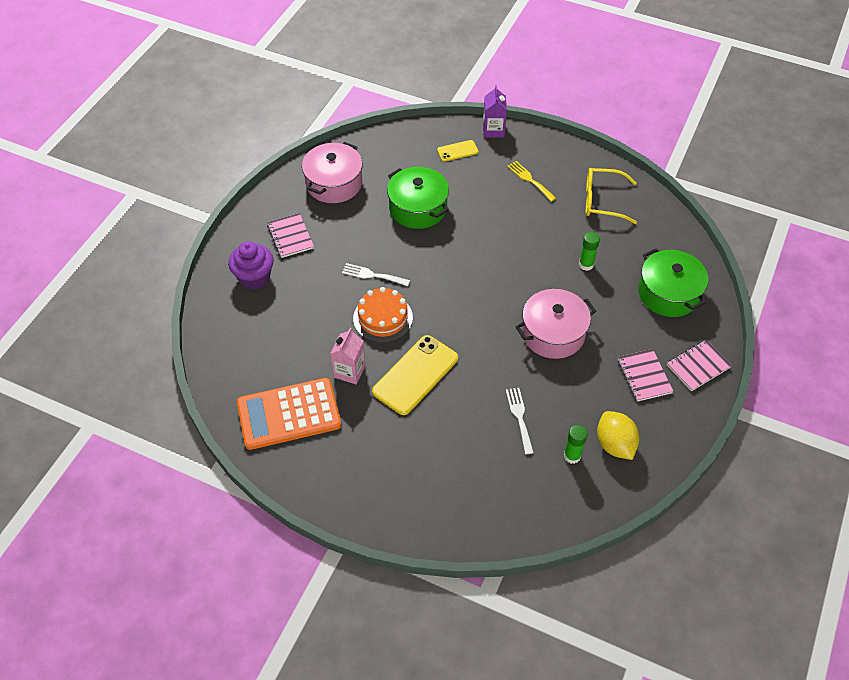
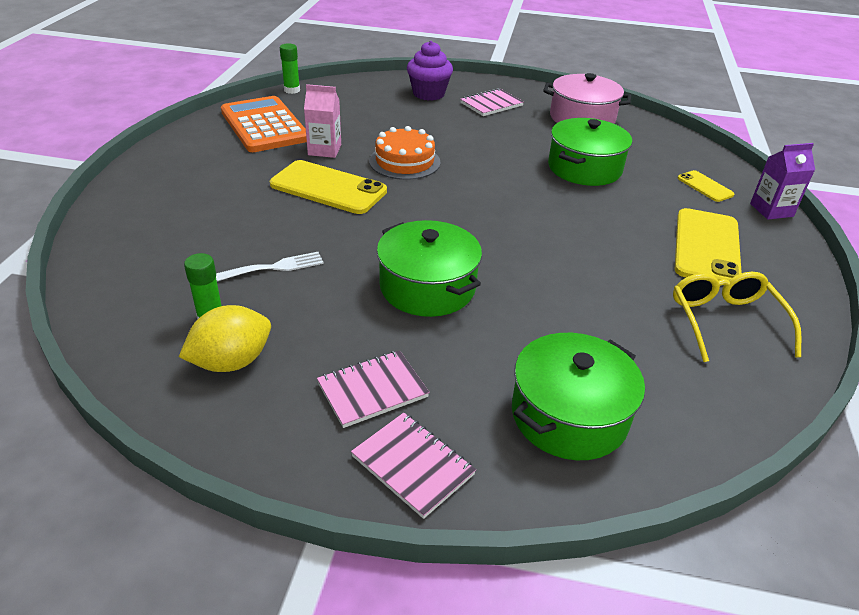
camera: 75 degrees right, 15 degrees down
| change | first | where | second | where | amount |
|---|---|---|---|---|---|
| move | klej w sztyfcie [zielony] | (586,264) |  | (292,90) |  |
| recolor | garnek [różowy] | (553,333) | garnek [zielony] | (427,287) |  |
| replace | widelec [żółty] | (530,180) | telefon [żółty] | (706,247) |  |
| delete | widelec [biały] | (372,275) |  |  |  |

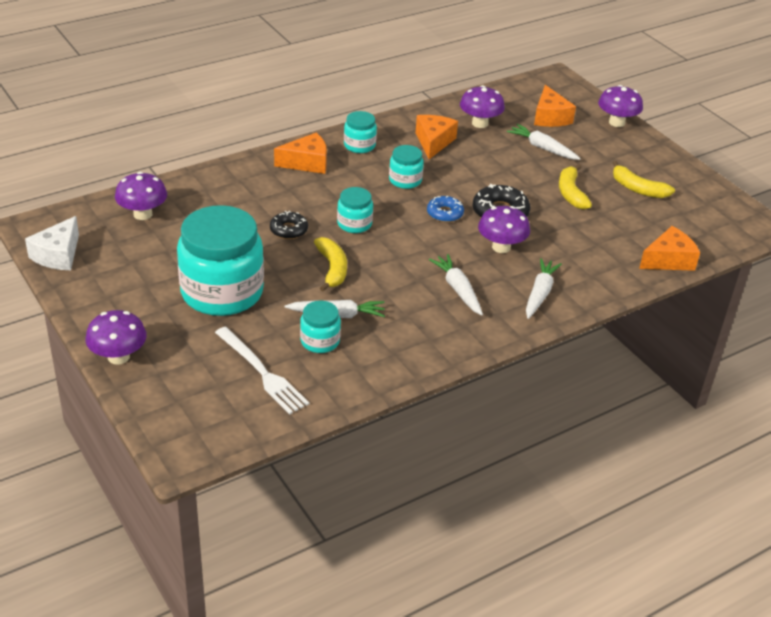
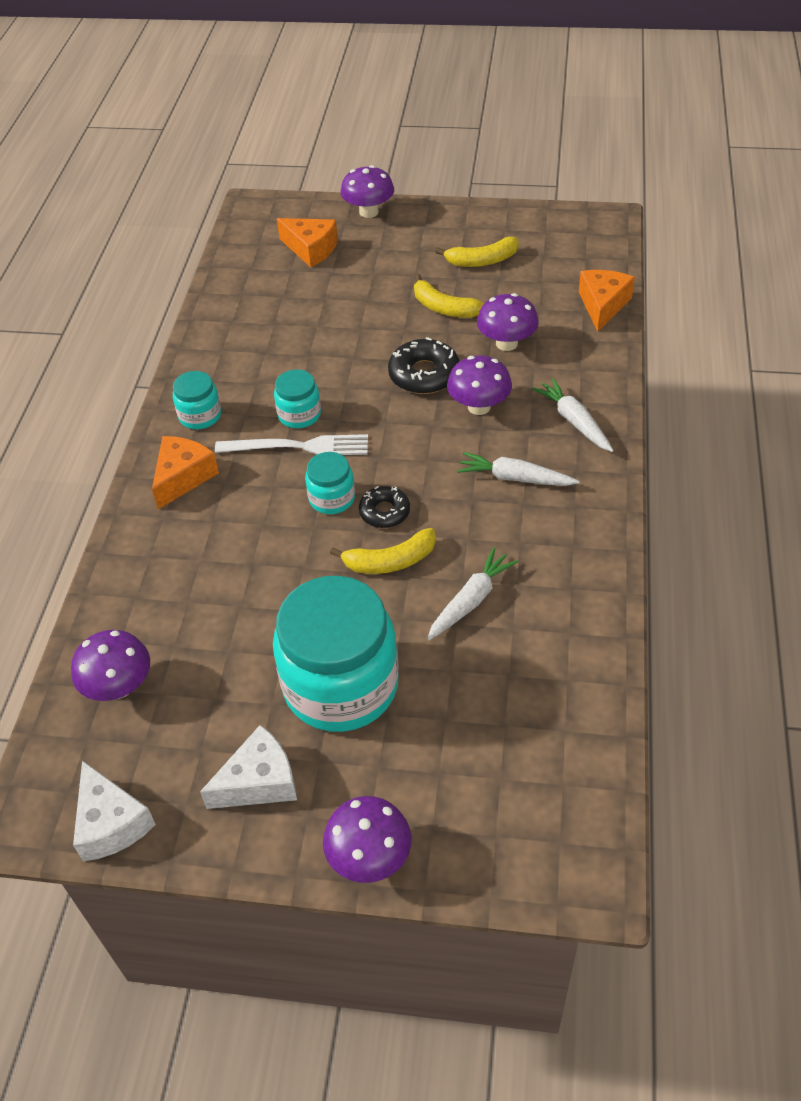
camera: 45 degrees left, 10 degrees up
| change | first | where | second | where | amount |
|---|---|---|---|---|---|
| insert |  |  | ser [biały] | (259,781) |  |
| move | widelec [biały] | (262,372) |  | (298,447) |  |
| rotate | banan [żółty] | (332,269) |  | (390,561) | 135 degrees clockwise |
| move | donut [czarny] | (289,230) |  | (384,512) |  |
| move | grzyb [fioletowy] | (480,123) |  | (506,343) |  |
| delete | słoik [turkusowy] | (320,341) |  |  |  |
| delete | ser [pomarańczowy] | (433,142) |  |  |  |
| delete | donut [niebieski] | (445,213) |  |  |  |
| delete | marchewka [biały] | (542,148) |  |  |  |

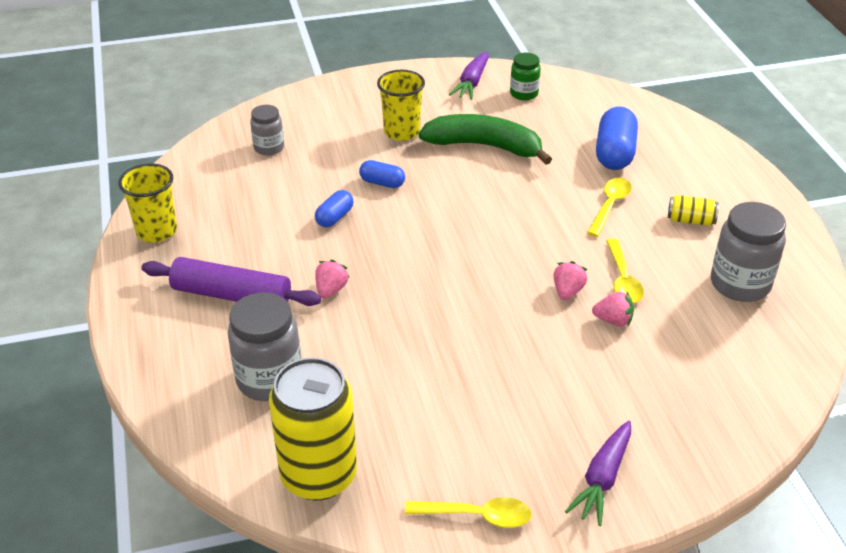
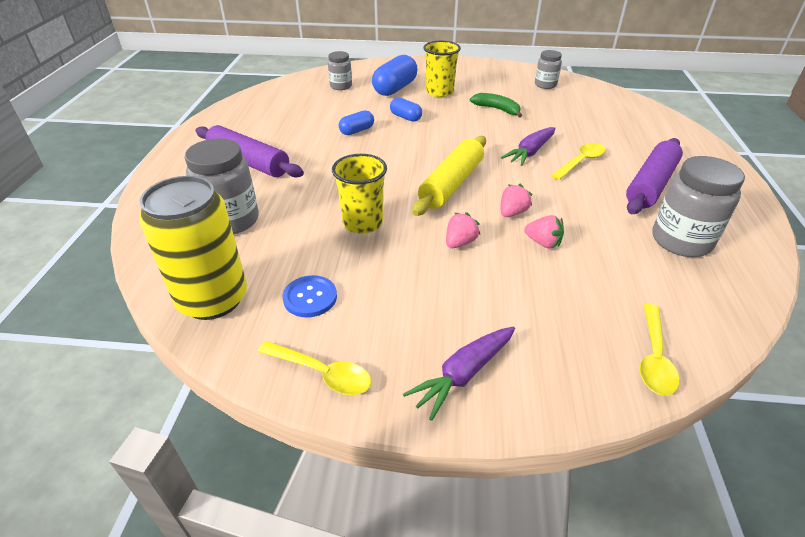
camera: 20 degrees right, 0 degrees up
| change | first | where | second | where | amount |
|---|---|---|---|---|---|
| insert |  |  | guzik [niebieski] | (310,297) |  |
| move | szklanka [żółty] | (157,231) |  | (362,223) |  |
| move | kapsułka [niebieski] | (614,153) |  | (395,89) |  |
| insert |  |  | wałek do ciasta [żółty] | (451,184) |  |
| move | truskawka [różowy] | (331,290) |  | (460,243) |  |
| resize | banan [zielony] | (485,146) |  | (497,109) | x0.55 |
| move | marchewka [fioletowy] | (472,83) |  | (530,152) |  |
| recolor | słoik [zielony] | (524,94) | słoik [szary] | (545,85) |  |
| replace | puszka [żółty] | (690,220) | wałek do ciasta [fioletowy] | (650,185) |  |
| move | łyżka [żółty] | (623,279) |  | (654,357) |  |

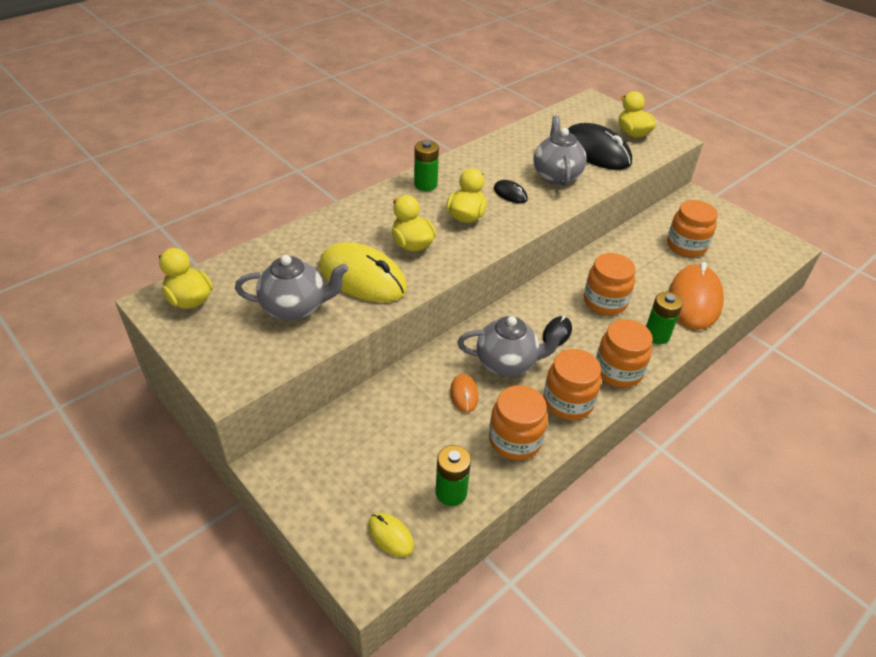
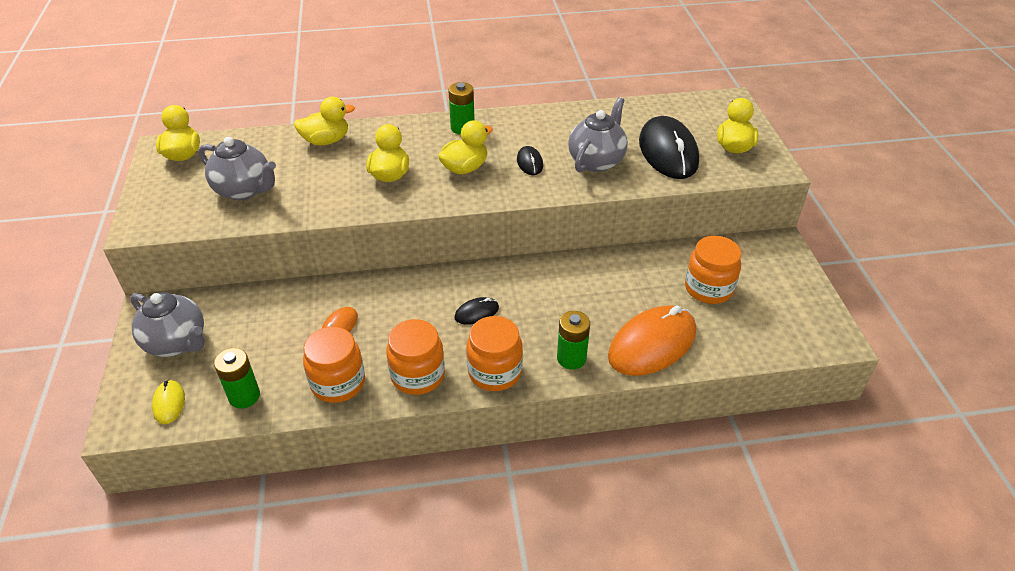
camera: 35 degrees right, 0 degrees up
| change | first | where | second | where | amount |
|---|---|---|---|---|---|
| move | imbryk [szary] | (507,363) |  | (177,343) |  |
| insert |  |  | kaczka [żółty] | (326,141) |  |
| delete | myszka [żółty] | (362,277) |  |  |  |
| delete | słoik [pomarańczowy] | (605,302) |  |  |  |

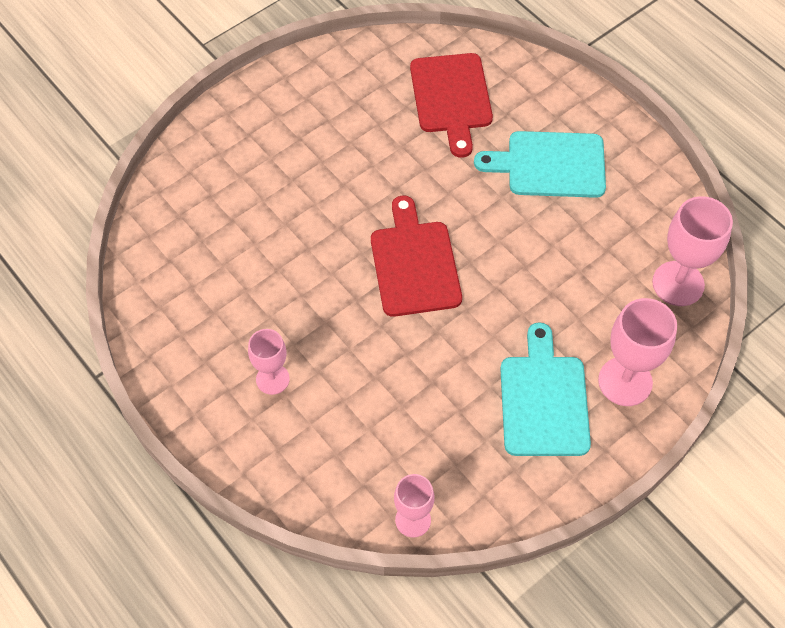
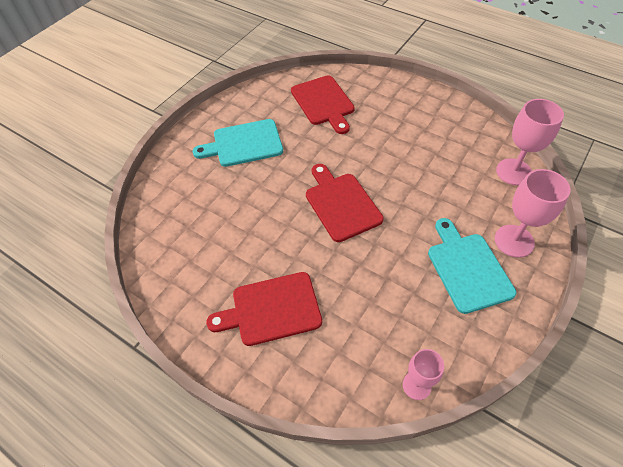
camera: 15 degrees left, 5 degrees down
| change | first | where | second | where | amount |
|---|---|---|---|---|---|
| move | deska do krojenia [turkusowy] | (550,165) |  | (244,144) |  |
| replace | kielich [różowy] | (272,379) | deska do krojenia [czerwony] | (271,309) |  |

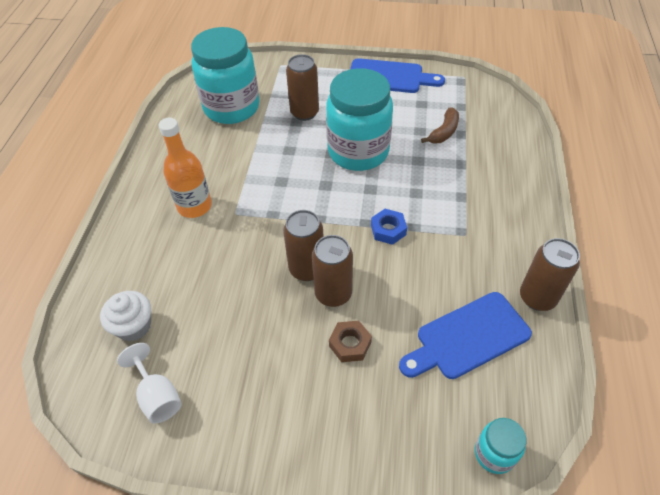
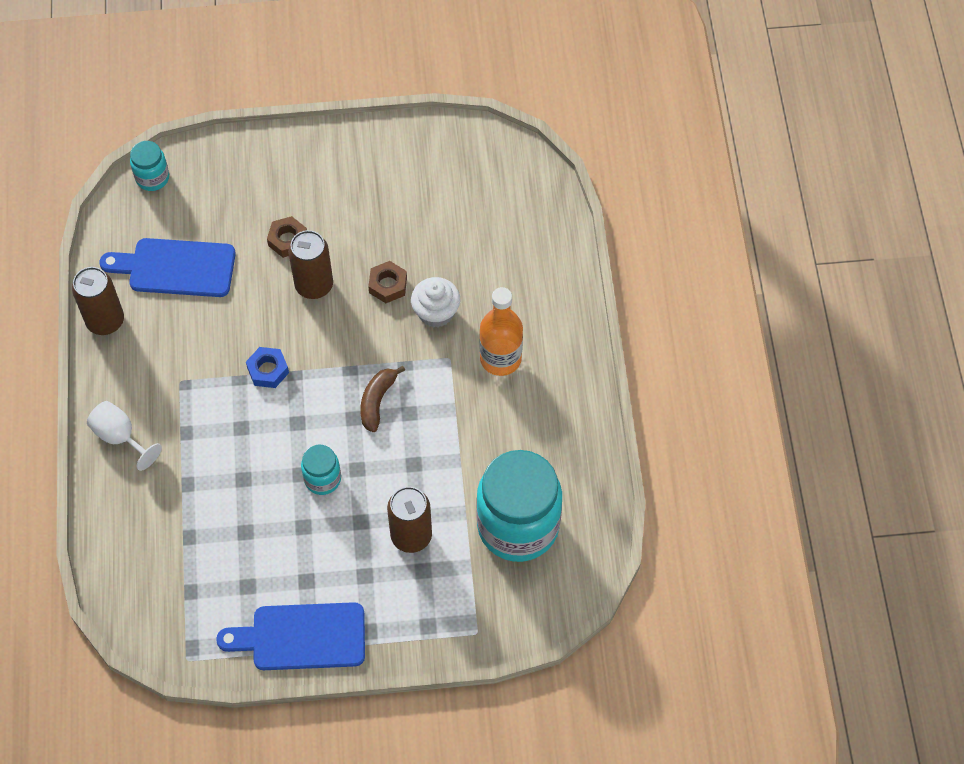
camera: 165 degrees right, 10 degrees up
| change | first | where | second | where | amount |
|---|---|---|---|---|---|
| move | kielich [biały] | (157,396) |  | (120,437) |  |
| rotate | deska do krojenia [niebieski] | (468,337) |  | (176,268) | 135 degrees counterclockwise |
| resize | słoik [turkusowy] | (358,152) |  | (322,479) | x0.46 |
| move | banan [brązowy] | (444,132) |  | (377,401) |  |
| insert |  |  | nakrętka [brązowy] | (388,285) |  |
| move | muffinka [biały] | (134,326) |  | (436,312) |  |
| delete | puszka [brązowy] | (307,269) |  |  |  |

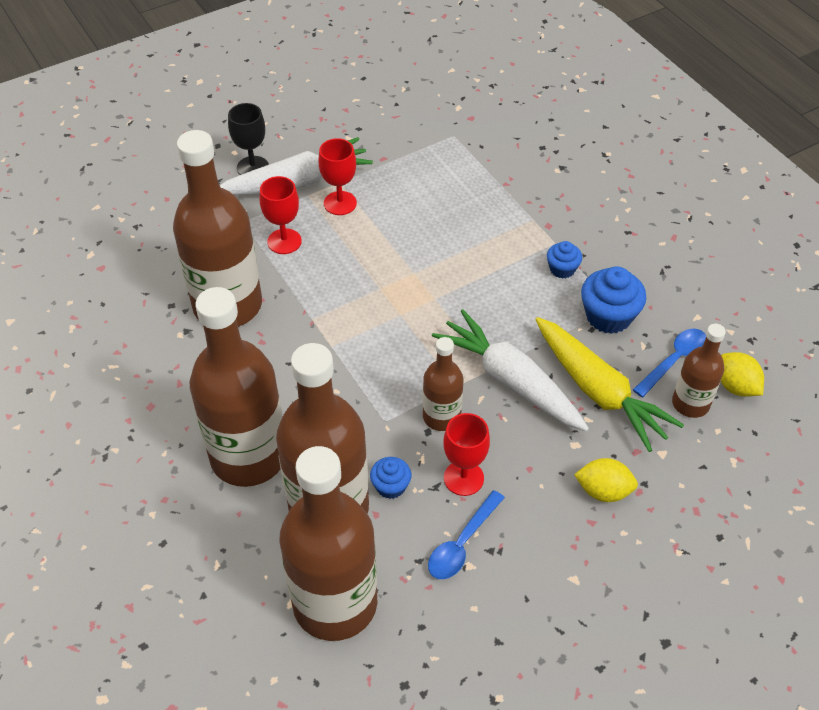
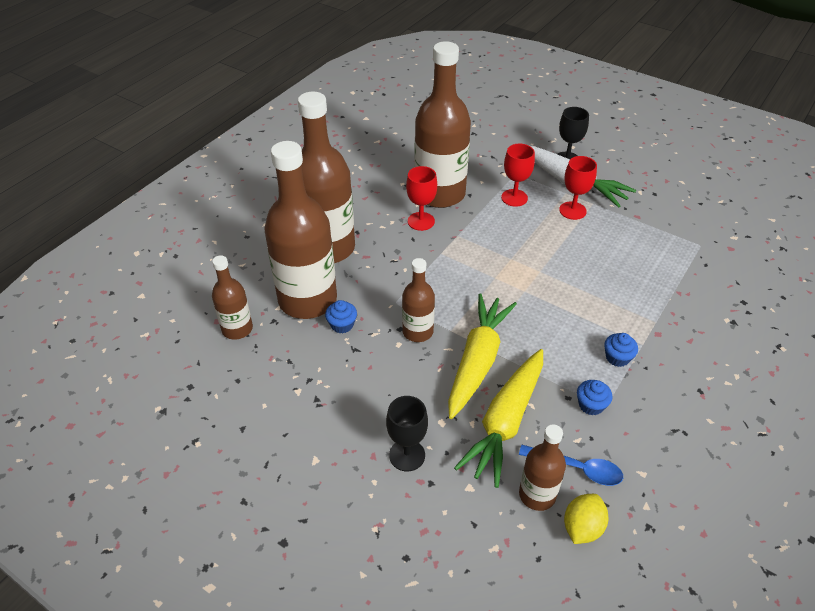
camera: 65 degrees right, 5 degrees down
| change | first | where | second | where | amount |
|---|---|---|---|---|---|
| resize | butelka [brązowy] | (335,603) |  | (237,329) | x0.51 |
| replace | cytryna [żółty] | (603,491) | kielich [czarny] | (407,455) |  |
| move | kielich [czerwony] | (463,478) |  | (421,221) |  |
| recolor | marchewka [biały] | (511,381) | marchewka [żółty] | (477,361) |  |
| resize | muffinka [niebieski] | (608,316) |  | (591,405) | x0.57 |
| delete | łyżka [niebieski] | (462,543) |  |  |  |

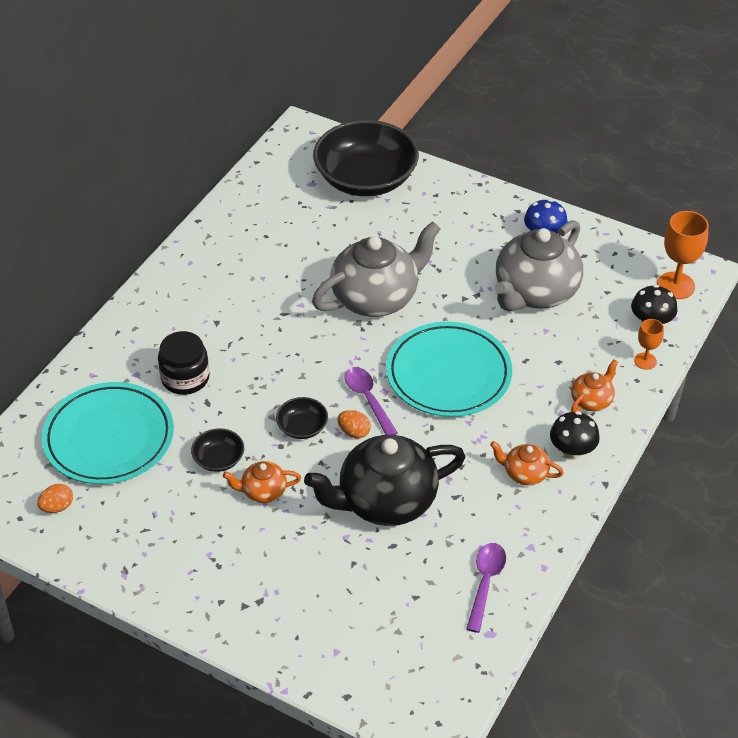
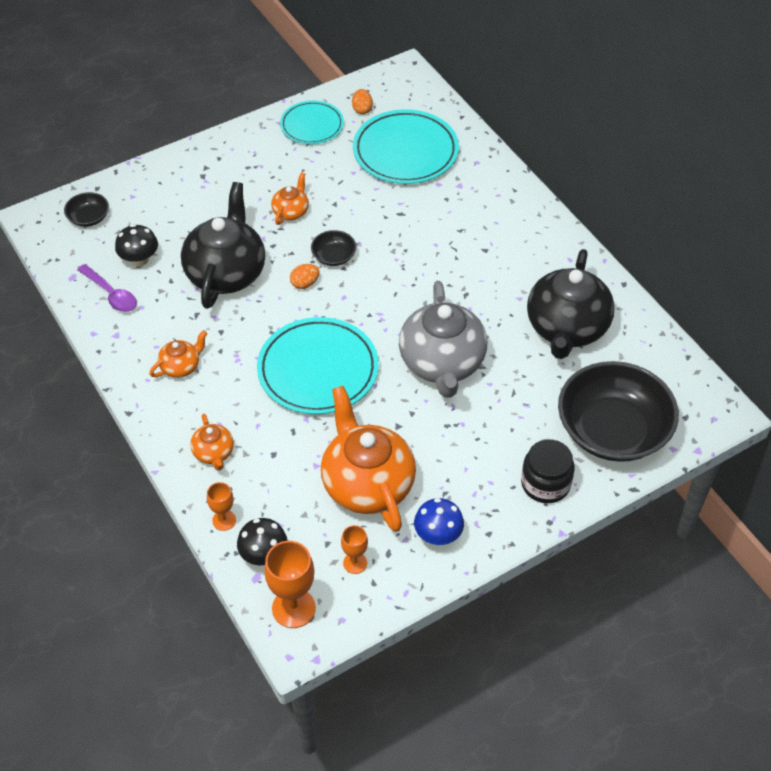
camera: 120 degrees right, 5 degrees up
| change | first | where | second | where | amount |
|---|---|---|---|---|---|
| move | miska [czarny] | (219,459) |  | (88,217) |  |
| move | grzyb [czarny] | (572,450) |  | (139,259) |  |
| insert |  |  | talerz [turkusowy] | (312,125) |  |
| recolor | imbryk [szary] | (535,292) | imbryk [pomarańczowy] | (367,484) |  |
| insert |  |  | kielich [pomarańczowy] | (355,563) |  |
| move | słoik [czarny] | (185,378) |  | (545,484) |  |
| insert |  |  | imbryk [czarny] | (566,328) |  |
| delete | łyżka [fioletowy] | (368,399) |  |  |  |

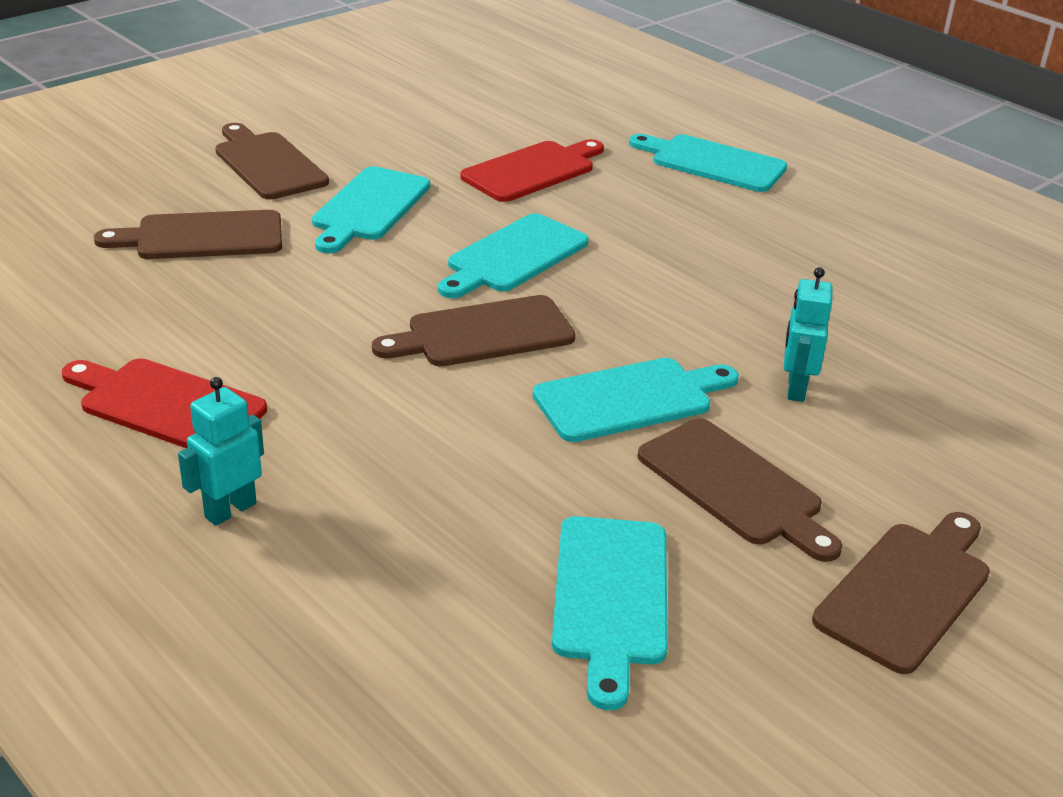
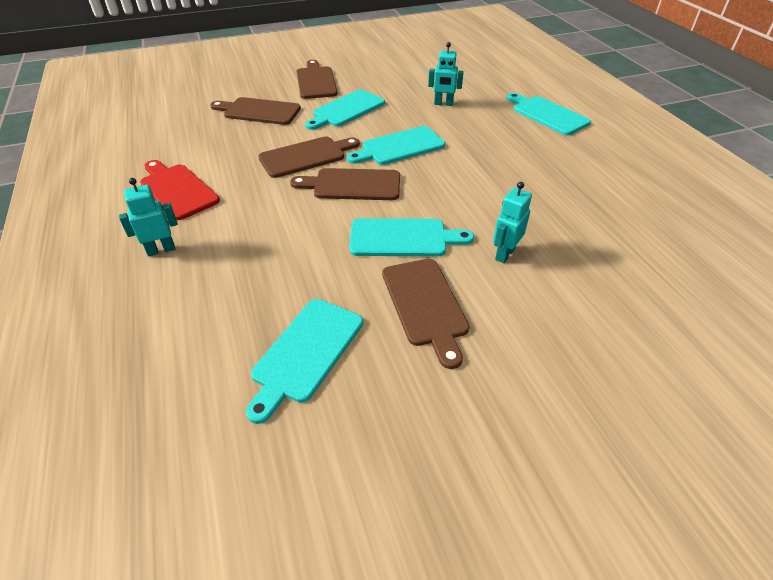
camera: 25 degrees right, 10 degrees up
| change | first | where | second | where | amount |
|---|---|---|---|---|---|
| move | deska do krojenia [brązowy] | (907,591) |  | (306,156) |  |
| replace | deska do krojenia [czerwony] | (532,170) | robot [turkusowy] | (443,104) |  |

